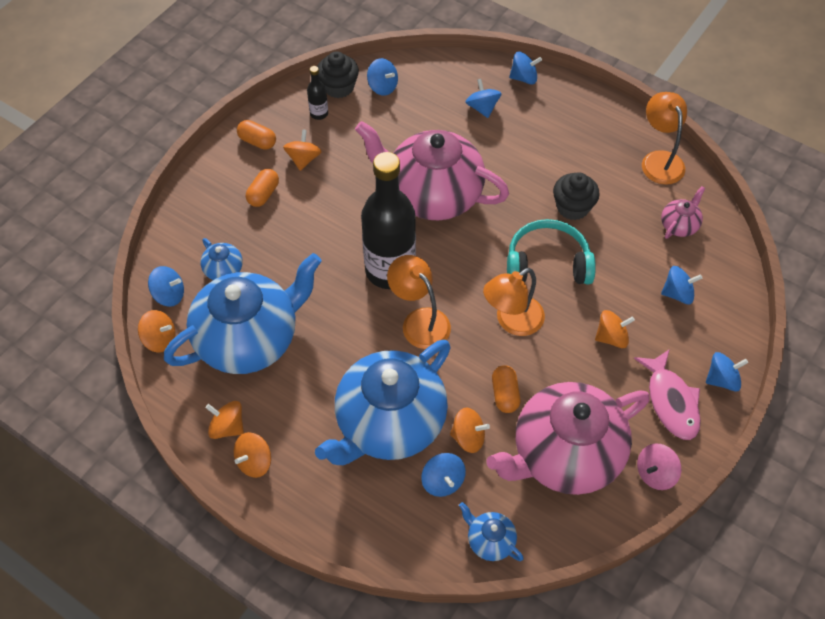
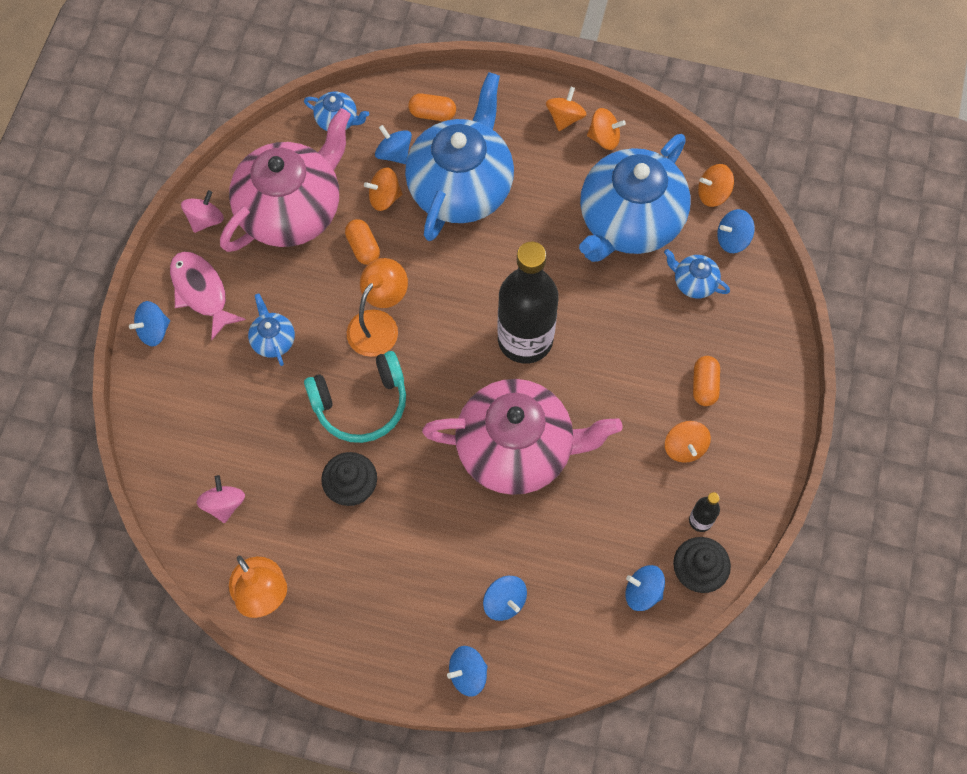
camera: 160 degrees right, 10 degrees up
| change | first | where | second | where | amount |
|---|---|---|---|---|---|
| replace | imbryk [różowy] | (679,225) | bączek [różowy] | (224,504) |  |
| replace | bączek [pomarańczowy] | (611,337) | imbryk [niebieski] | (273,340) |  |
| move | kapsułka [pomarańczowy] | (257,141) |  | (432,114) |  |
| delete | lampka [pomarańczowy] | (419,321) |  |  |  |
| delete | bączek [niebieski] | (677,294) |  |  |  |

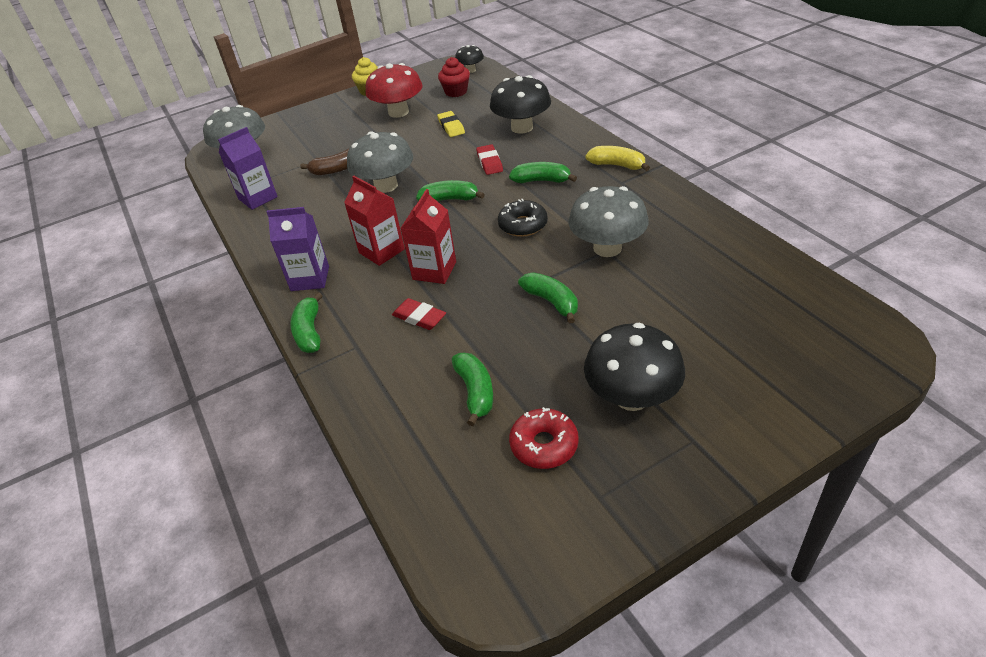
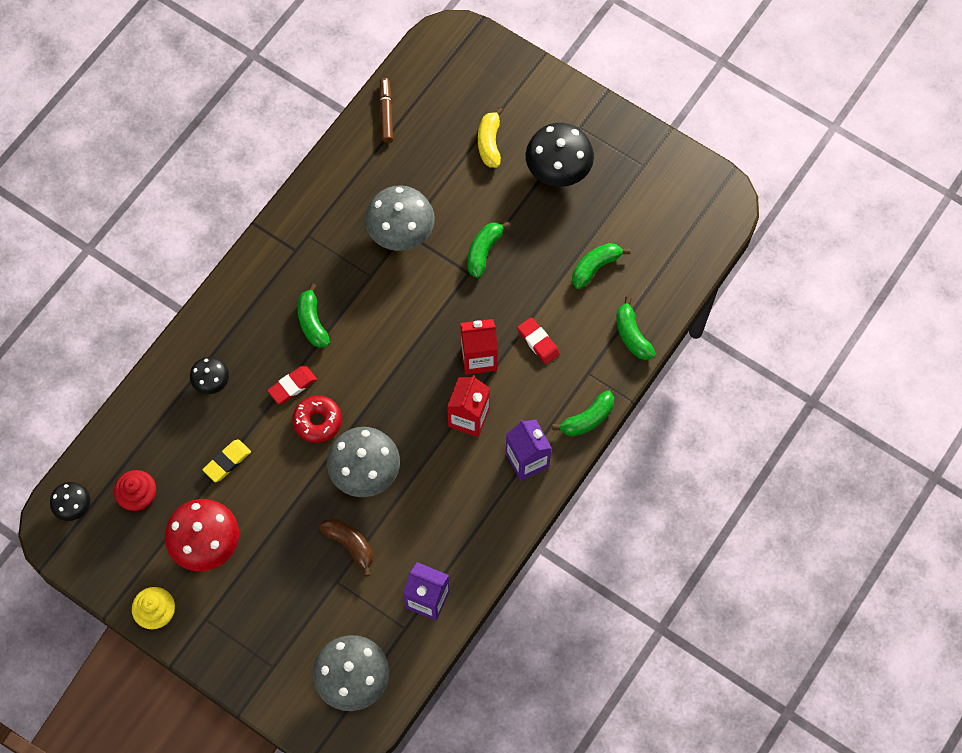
camera: 120 degrees left, 25 degrees up
| change | first | where | second | where | amount |
|---|---|---|---|---|---|
| resize | grzyb [czarny] | (522,128) |  | (211,382) | x0.55 |
| move | donut [czerwony] | (544,445) |  | (317,421) |  |
| insert |  |  | flamaster [brązowy] | (386,113) |  |
| move | banan [żółty] | (617,165) |  | (489,143) |  |
| rotate | gumka do mazania [czerwony] | (419,317) |  | (538,342) | 45 degrees counterclockwise |
| move | banan [zielony] | (450,199) |  | (632,335) |  |
| delete | donut [czarny] | (523,225) |  |  |  |

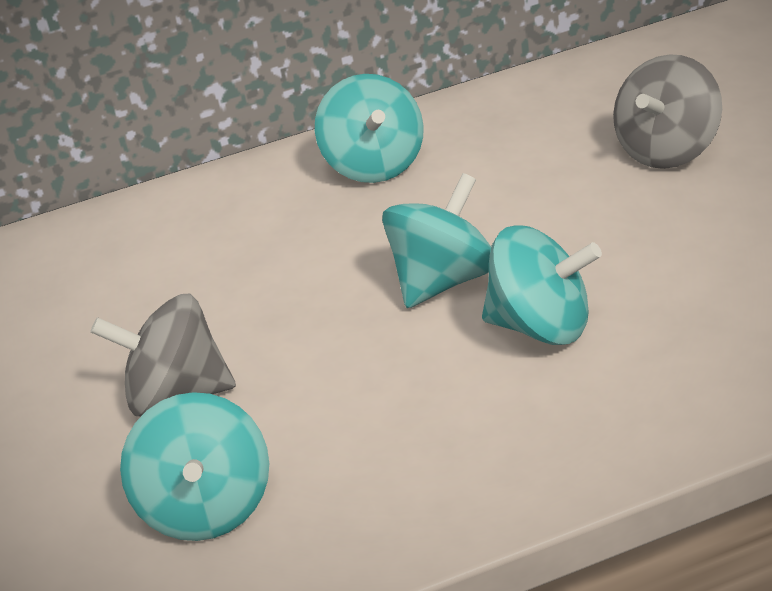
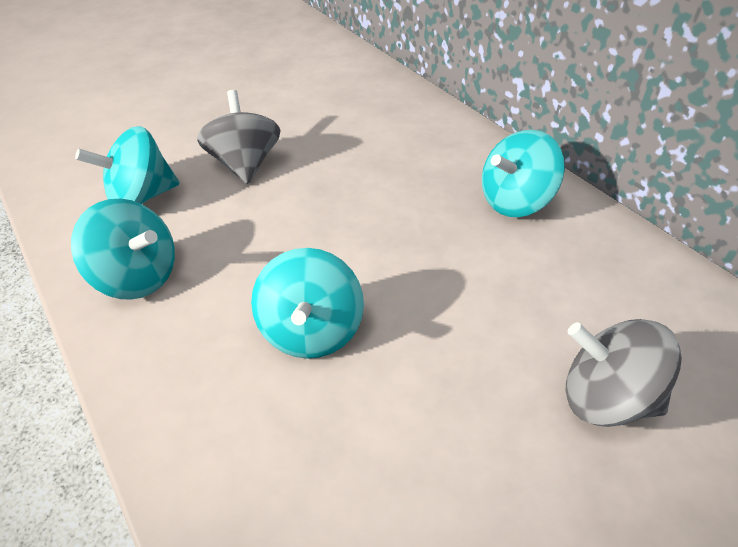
camera: 70 degrees right, 10 degrees up
| change | first | where | second | where | amount |
|---|---|---|---|---|---|
| move | bączek [turkusowy] | (444,281) |  | (137,277) |  |

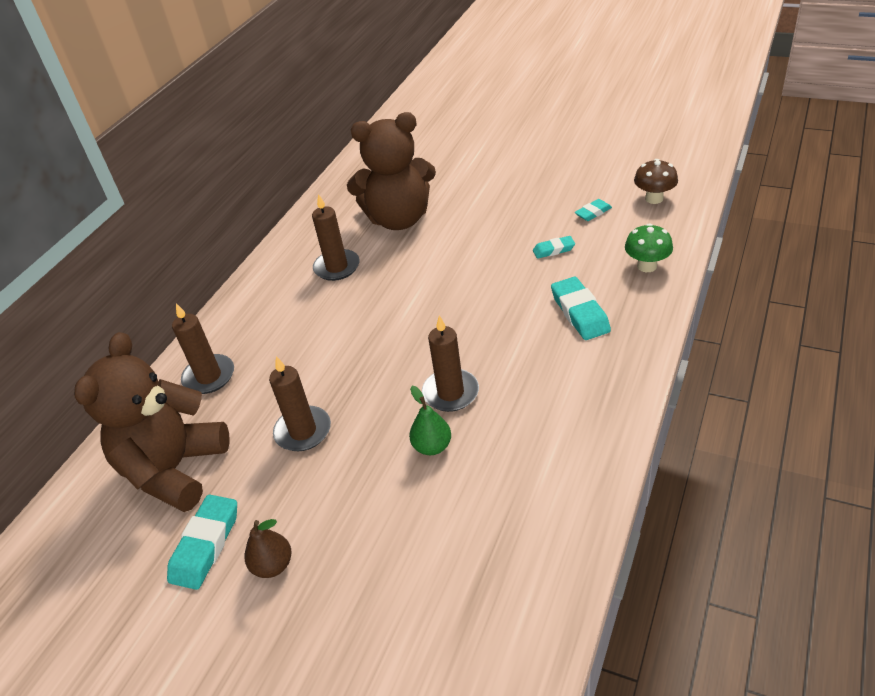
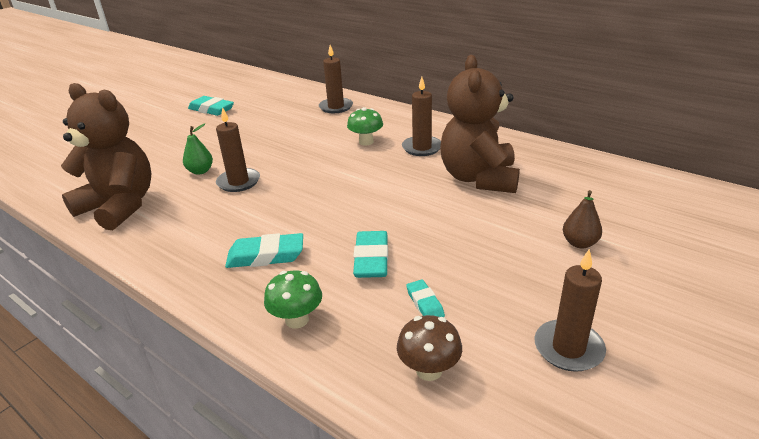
camera: 100 degrees right, 10 degrees down
| change | first | where | second | where | amount |
|---|---|---|---|---|---|
| move | miś [brązowy] | (174,469) |  | (119,206) |  |
| insert |  |  | grzyb [zielony] | (366,142) |  |
| resize | gumka do mazania [turkusowy] | (553,250) |  | (371,259) | x1.74 |
| move | świeca [brązowy] | (303,431) |  | (568,348) |  |
| move | gruszka [brązowy] | (273,565) |  | (579,243) |  |

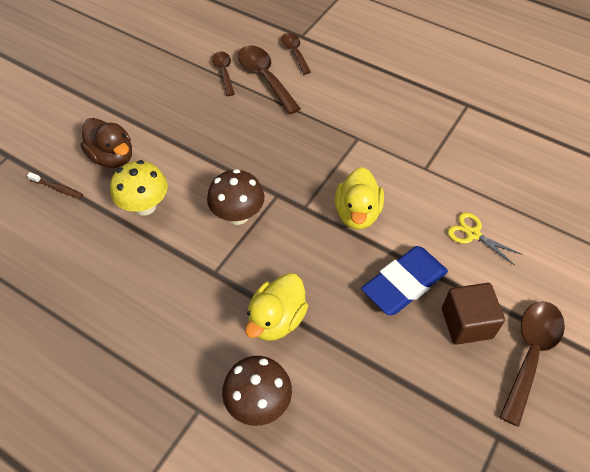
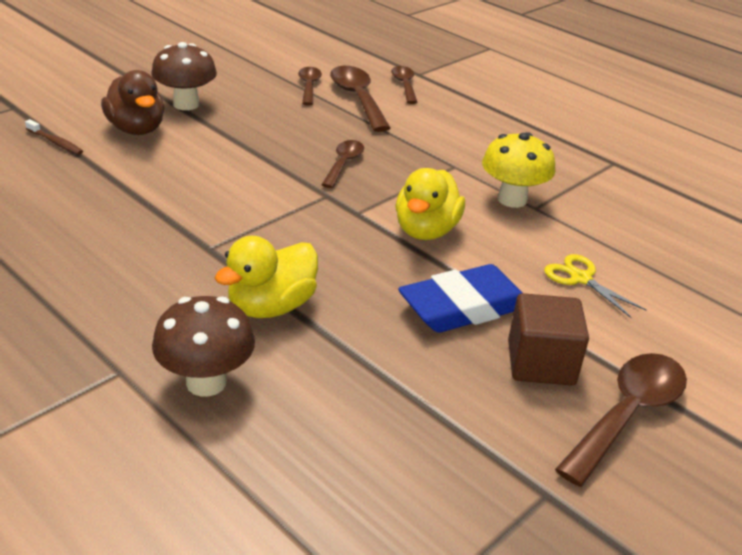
camera: 10 degrees right, 20 degrees down
| change | first | where | second | where | amount |
|---|---|---|---|---|---|
| move | grzyb [brązowy] | (238,215) |  | (186,104) |  |
| insert |  |  | łyżka [brązowy] | (344,164) |  |
| move | grzyb [żółty] | (145,206) |  | (512,199) |  |

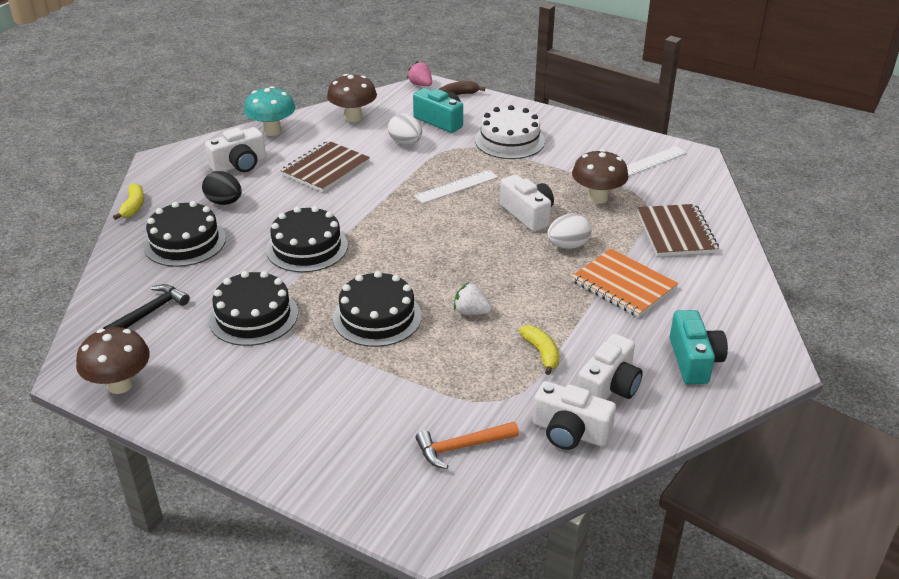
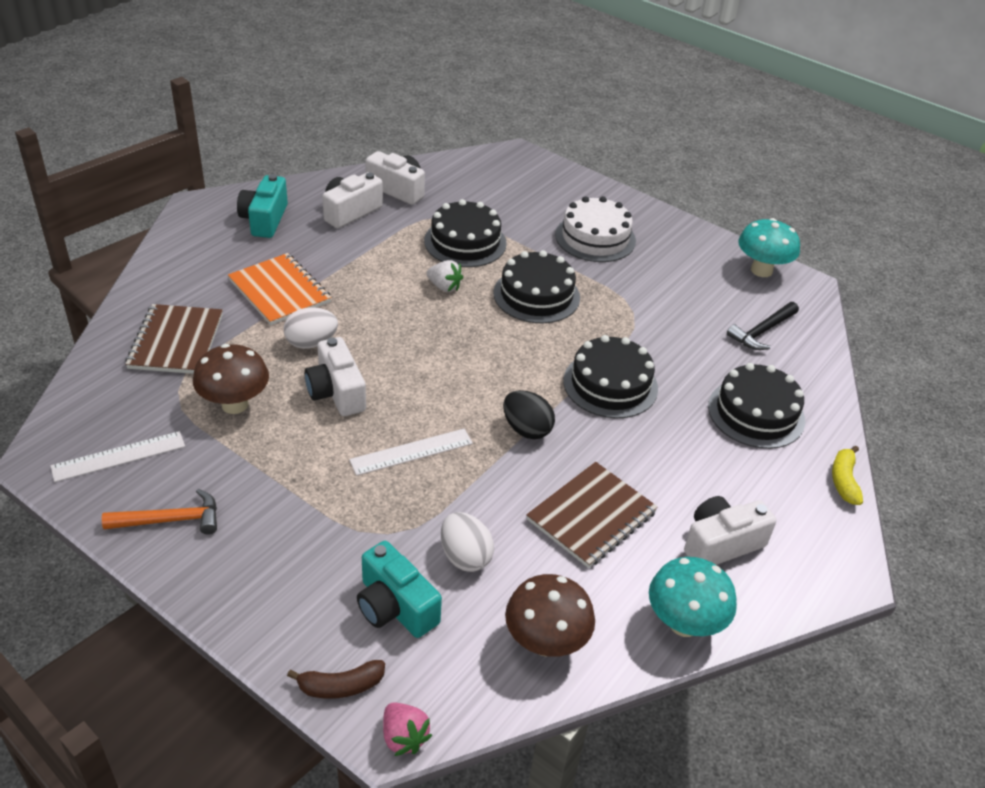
camera: 175 degrees left, 5 degrees up
| change | first | where | second | where | amount |
|---|---|---|---|---|---|
| move | młotek [pomarańczowy] | (462,447) |  | (170,520) |  |
| move | tort [czarny] | (253,316) |  | (465,242) |  |
| move | jajko [czarny] | (224,202) |  | (526,429) |  |
| move | tort [biały] | (509,140) |  | (595,237) |  |
| recolor | grzyb [brązowy] | (120,385) | grzyb [turkusowy] | (761,270) |  |
| delete | banan [żółty] | (541,353) |  |  |  |

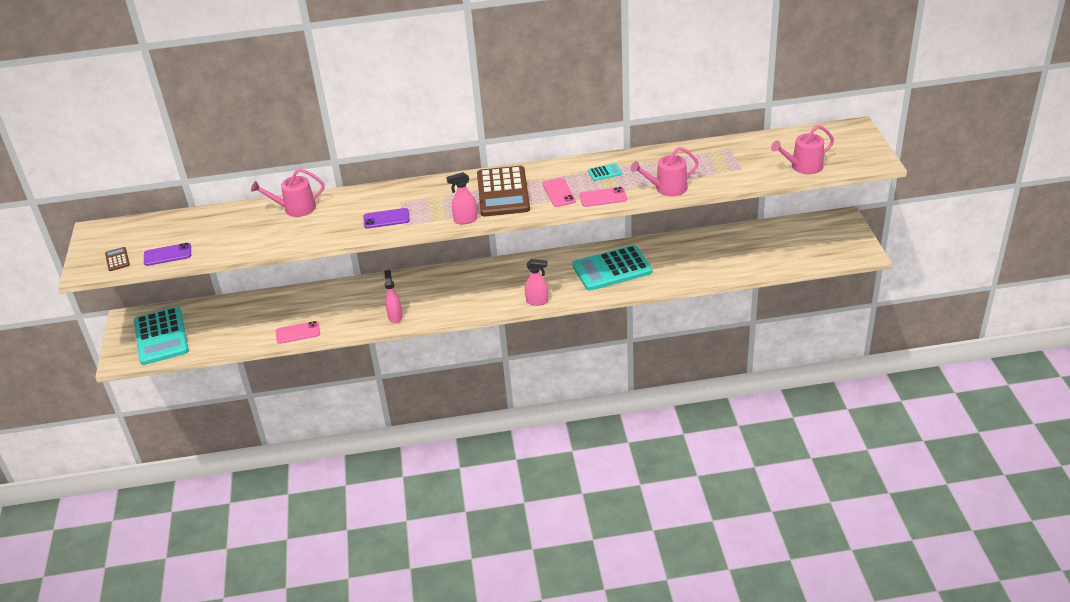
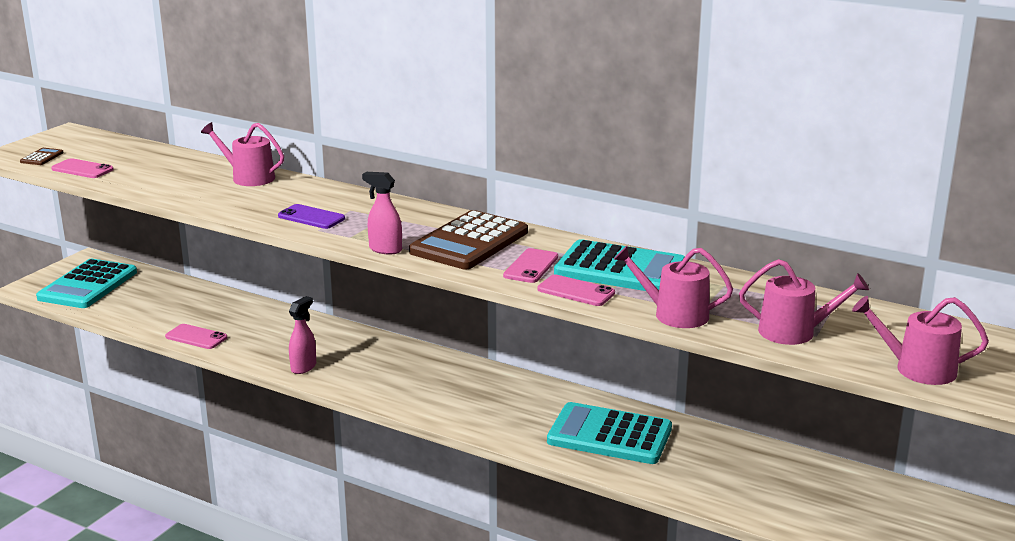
camera: 35 degrees right, 15 degrees down
| change | first | where | second | where | amount |
|---|---|---|---|---|---|
| recolor | telefon [fioletowy] | (167,255) | telefon [różowy] | (82,169) |  |
| resize | kalkulator [turkusowy] | (605,172) |  | (620,269) | x2.45 |
| insert |  |  | konewka [różowy] | (794,332) |  |
| delete | spryskiwacz [różowy] | (537,301) |  |  |  |

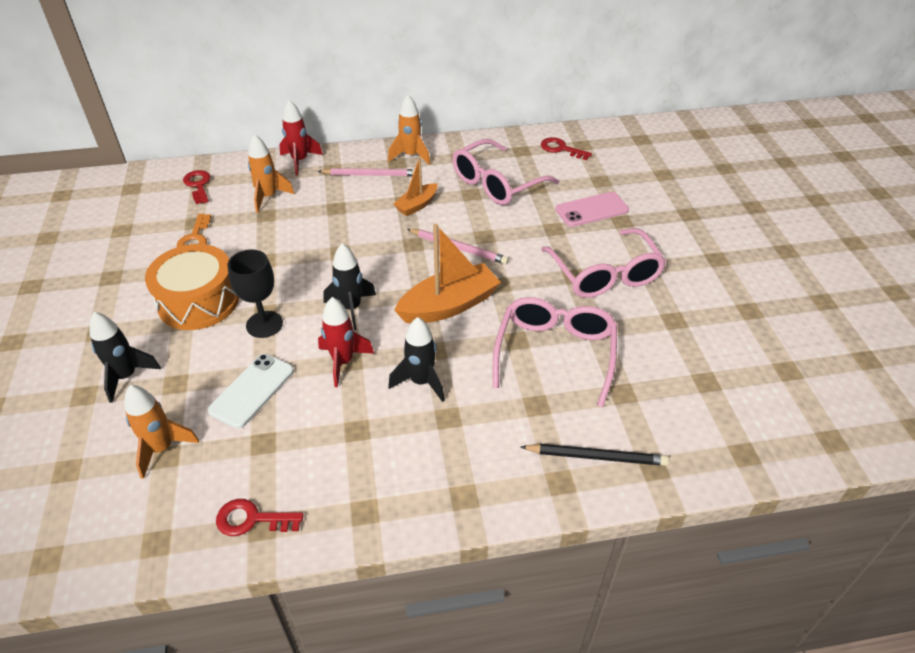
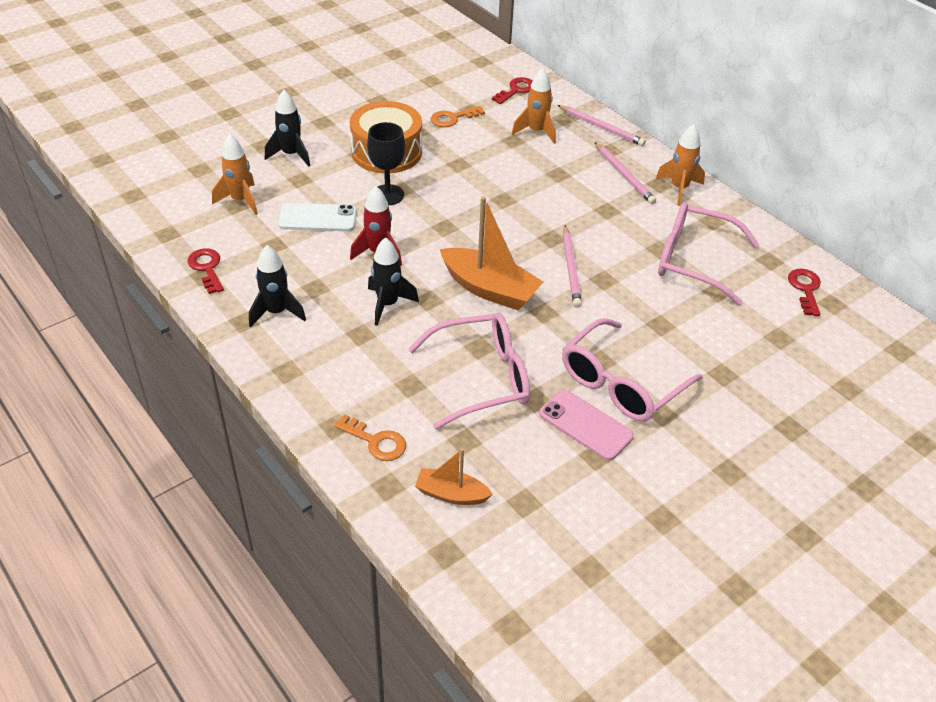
camera: 60 degrees right, 0 degrees up
| change | first | where | second | where | amount |
|---|---|---|---|---|---|
| move | rakieta [czarny] | (351,308) |  | (276,312) |  |
| replace | ołówek [czarny] | (596,456) | klucz [pomarańczowy] | (376,441) |  |
| move | łódka [pomarańczowy] | (417,205) |  | (451,494) |  |
| move | telefon [różowy] | (591,210) |  | (585,425) |  |
| replace | rakieta [czerwony] | (300,161) | ołówek [różowy] | (601,127) |  |

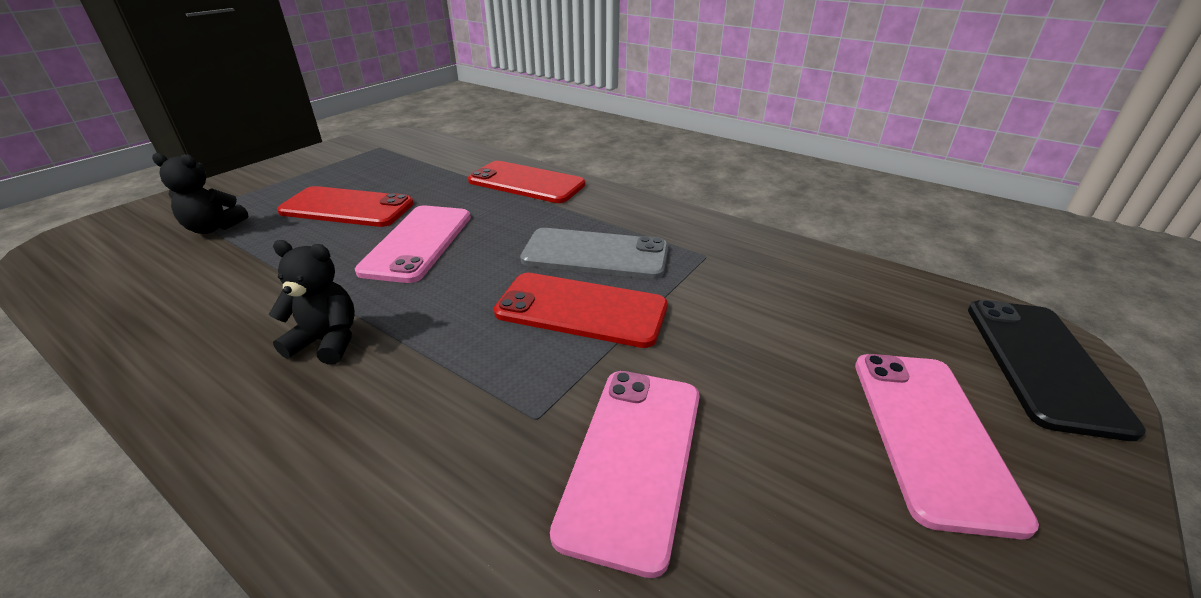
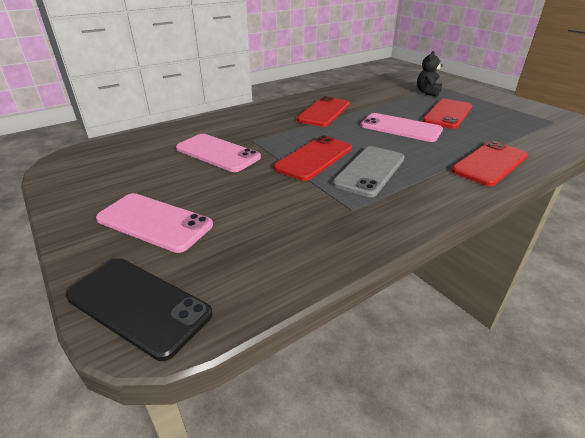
camera: 110 degrees right, 0 degrees up
| change | first | where | second | where | amount |
|---|---|---|---|---|---|
| replace | miś [czarny] | (327,341) | telefon [czerwony] | (324,112) |  |

